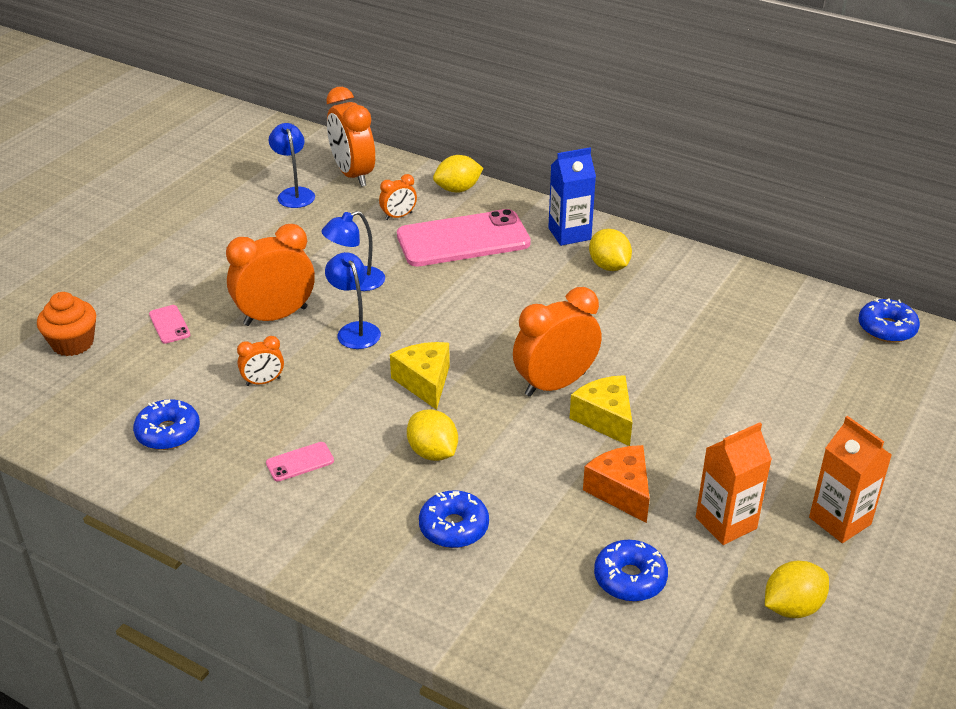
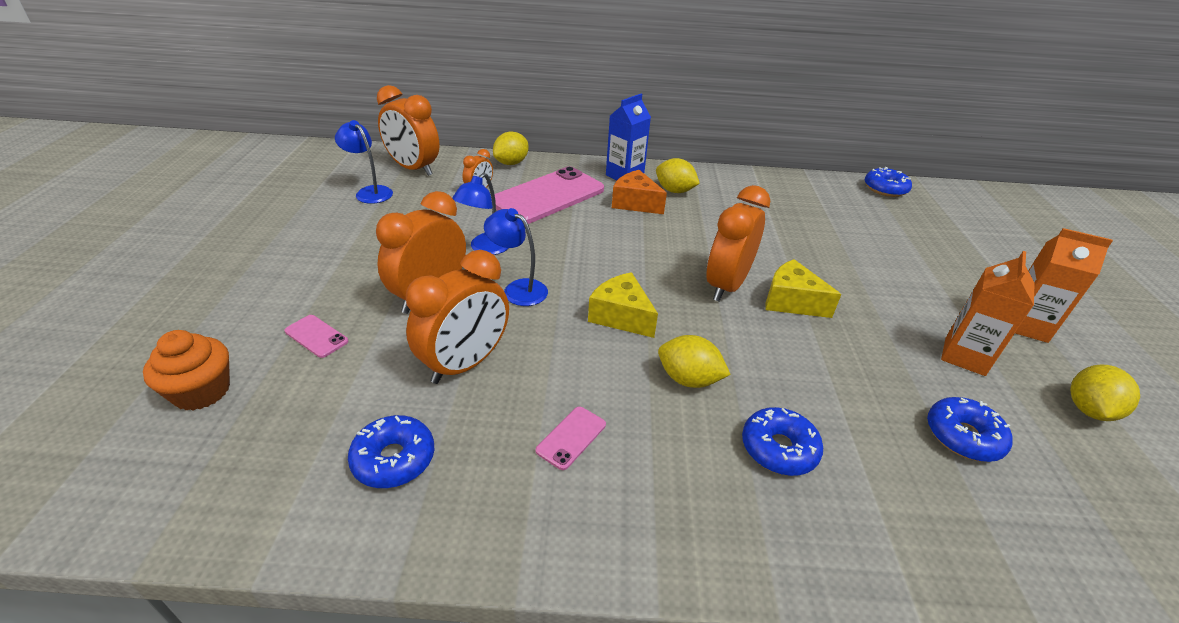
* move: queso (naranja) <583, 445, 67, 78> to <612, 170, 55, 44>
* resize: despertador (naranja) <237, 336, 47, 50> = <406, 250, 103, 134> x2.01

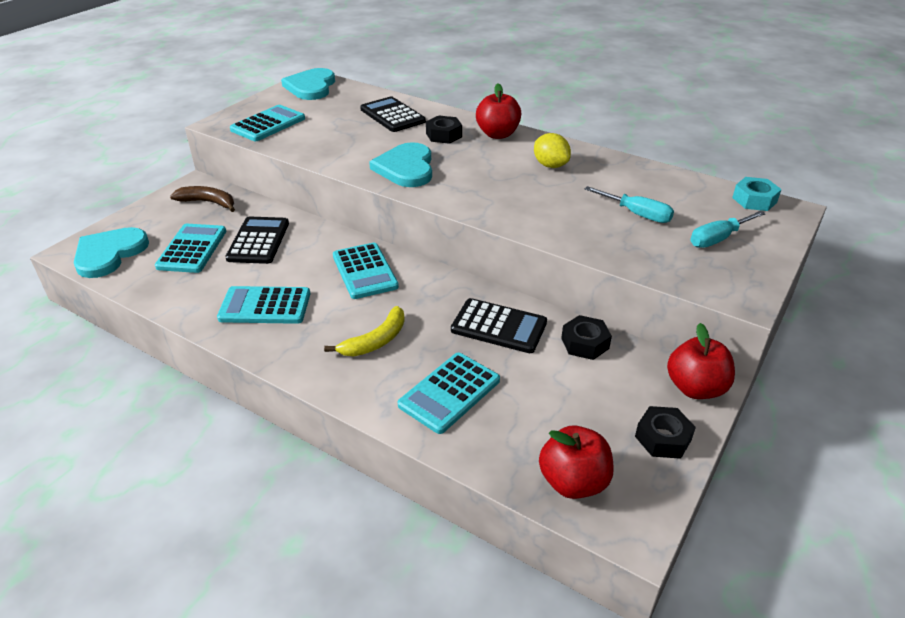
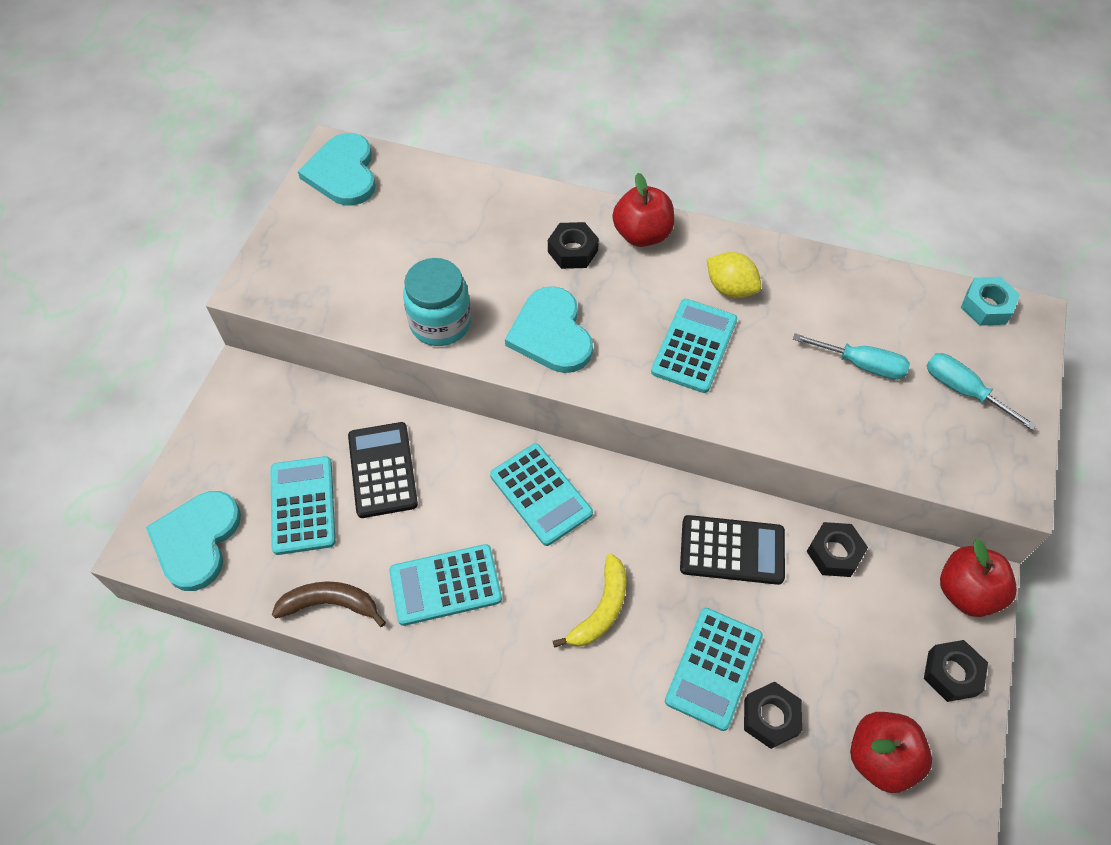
* delete: calculadora (negro) <360, 96, 66, 36>
* insert: tarro (turquesa) <403, 258, 68, 88>
* insert: tuerca (negro) <744, 682, 58, 67>
* move: plátano (marrón) <170, 186, 65, 26> to <272, 581, 114, 46>
* move: calculadora (turquesa) <230, 105, 75, 36> to <651, 299, 86, 94>
* rotate: destornillador (turquesa) <690, 211, 76, 37> = <926, 353, 111, 77> 90 degrees clockwise

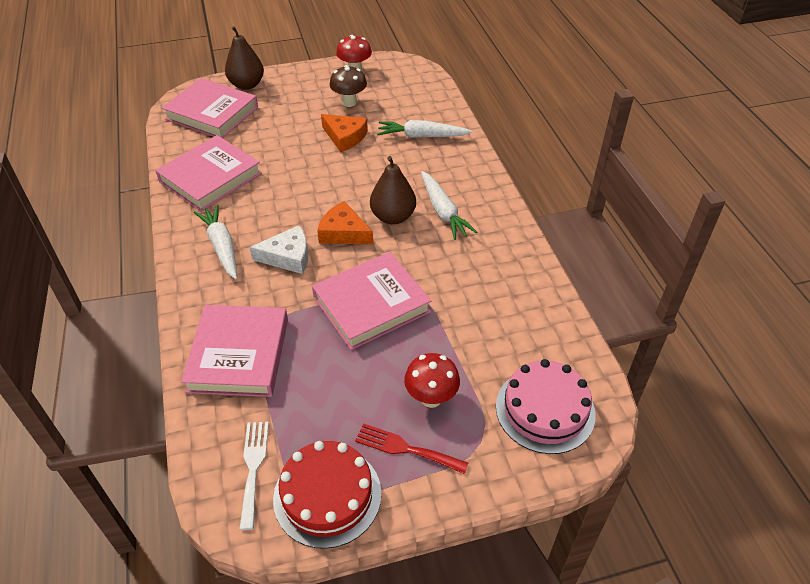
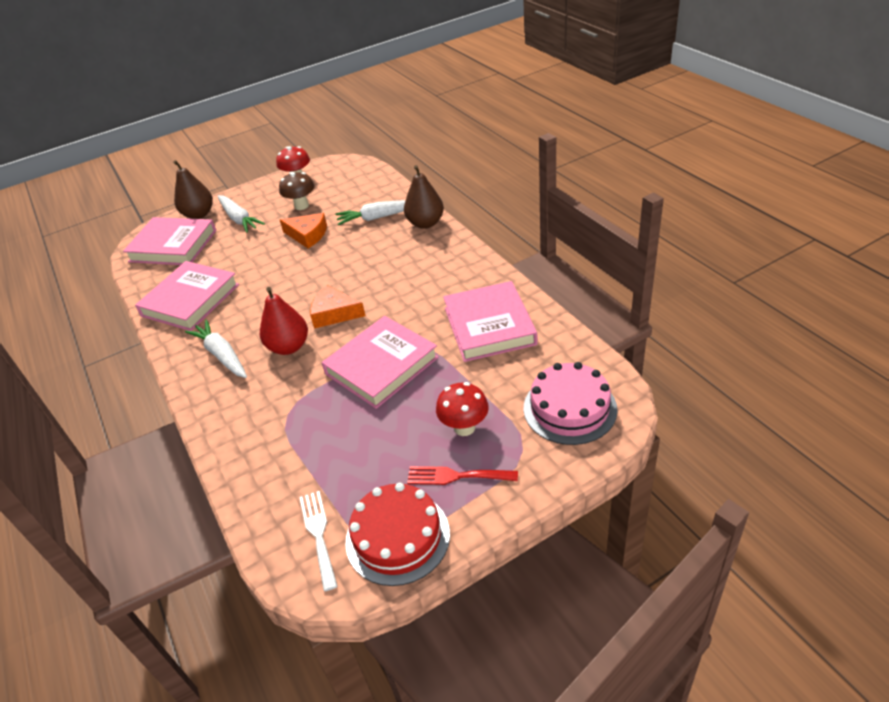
* move: libro (rosa) <181, 305, 107, 92> to <443, 281, 95, 81>
* move: pera (marrón) <370, 156, 46, 68> to <404, 165, 40, 64>
* move: zanahoria (blanco) <421, 171, 56, 69> to <217, 195, 48, 38>
* replace: queso (blanco) <250, 225, 58, 49> to pera (rojo) <260, 287, 48, 68>

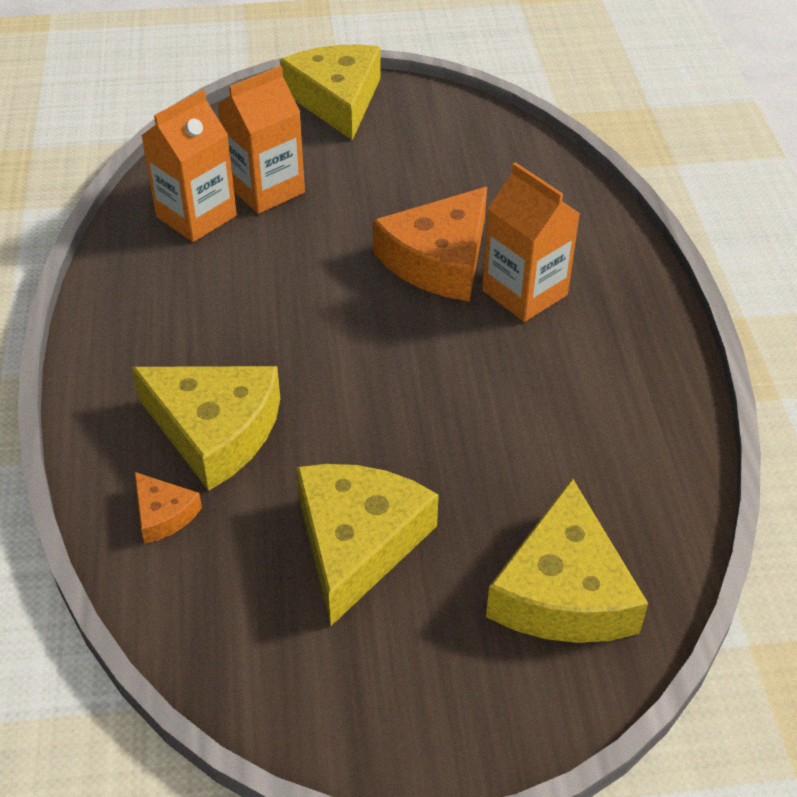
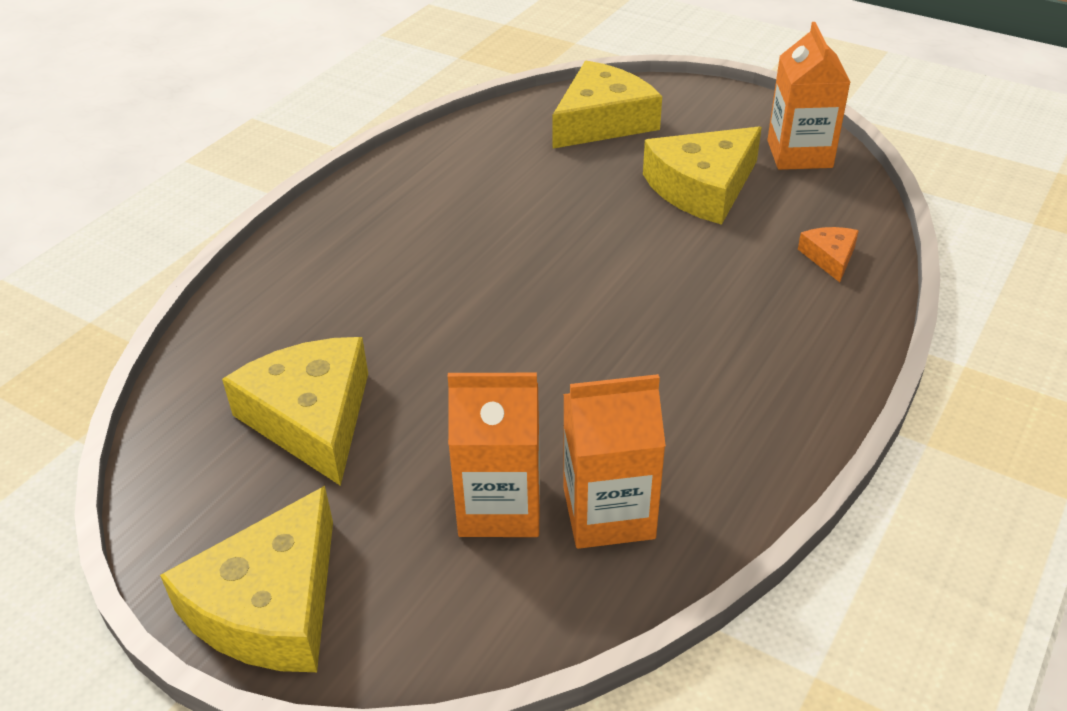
* delete: queso (naranja) <373, 187, 114, 115>
* move: queso (amarillo) <132, 366, 148, 125> to <222, 337, 146, 149>
* move: cartón de leche (naranja) <482, 162, 98, 160> to <767, 22, 83, 148>

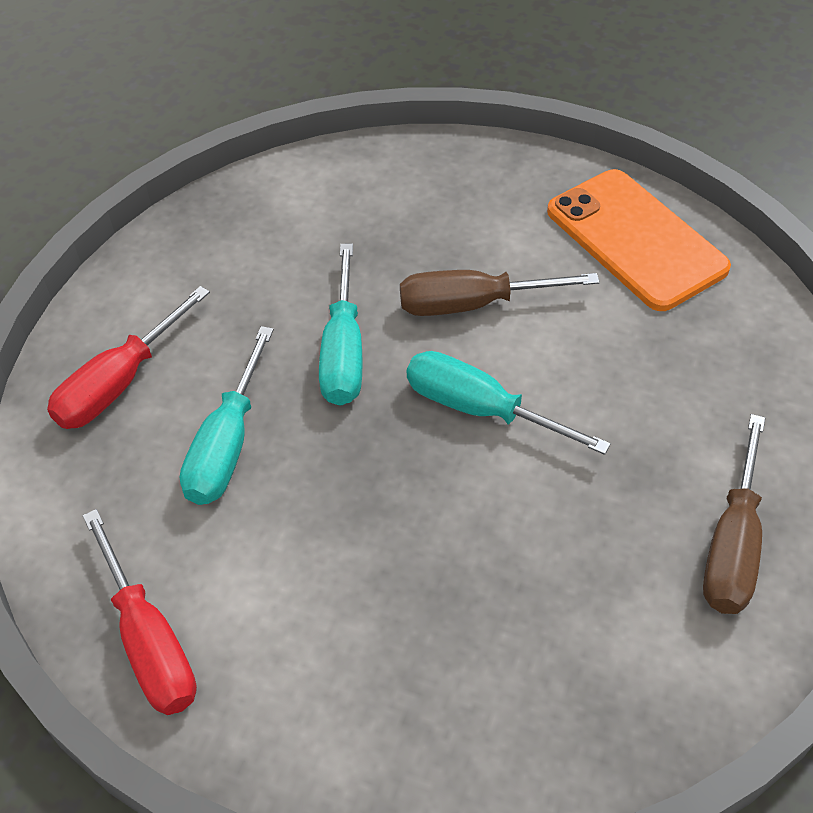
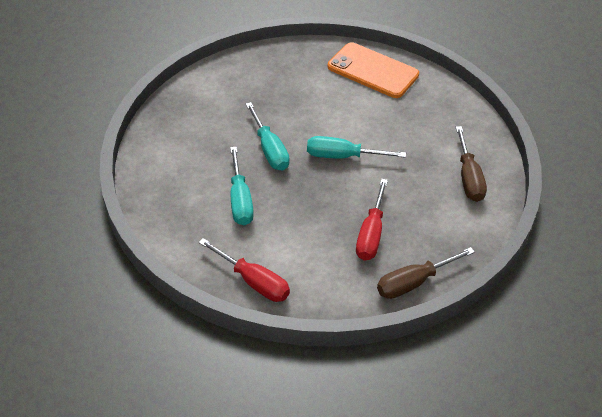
* move: destornillador (rojo) <47, 286, 163, 143> to <356, 179, 32, 82>
* move: destornillador (marrón) <400, 270, 200, 46> to <377, 247, 98, 52>

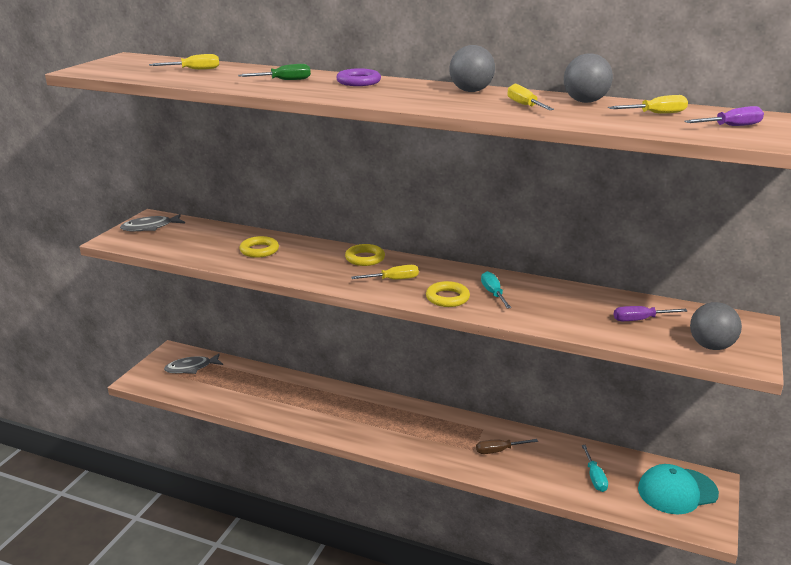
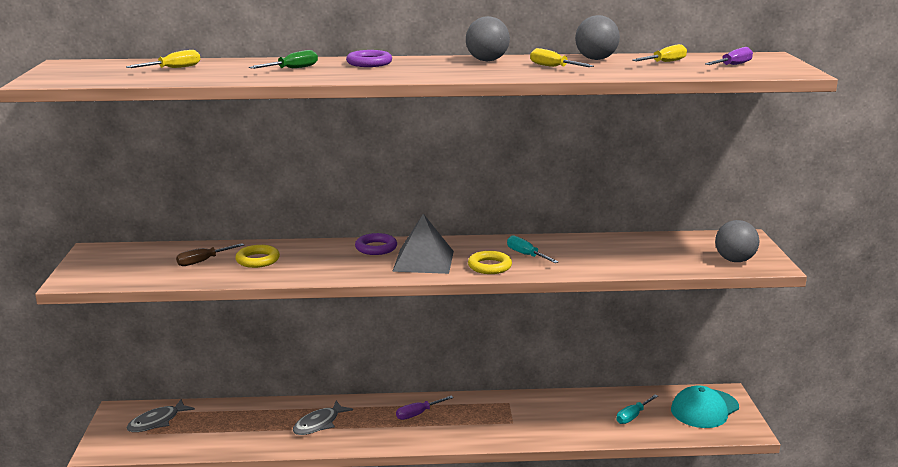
* move: pez (gris) <120, 214, 65, 17> to <293, 401, 60, 34>
* move: destornillador (marrón) <476, 439, 62, 15> to <176, 243, 68, 23>
* move: destornillador (morado) <614, 306, 73, 15> to <396, 396, 58, 24>
* replace: destornillador (amarillo) <351, 265, 68, 14> to pirámide (gris) <392, 214, 62, 60>
* recolor: anillo (amarillo) <345, 244, 40, 22> to anillo (morado) <355, 233, 42, 22>
* rotate: destornillador (turquesa) <582, 445, 26, 47> = <616, 394, 42, 30> 75 degrees clockwise

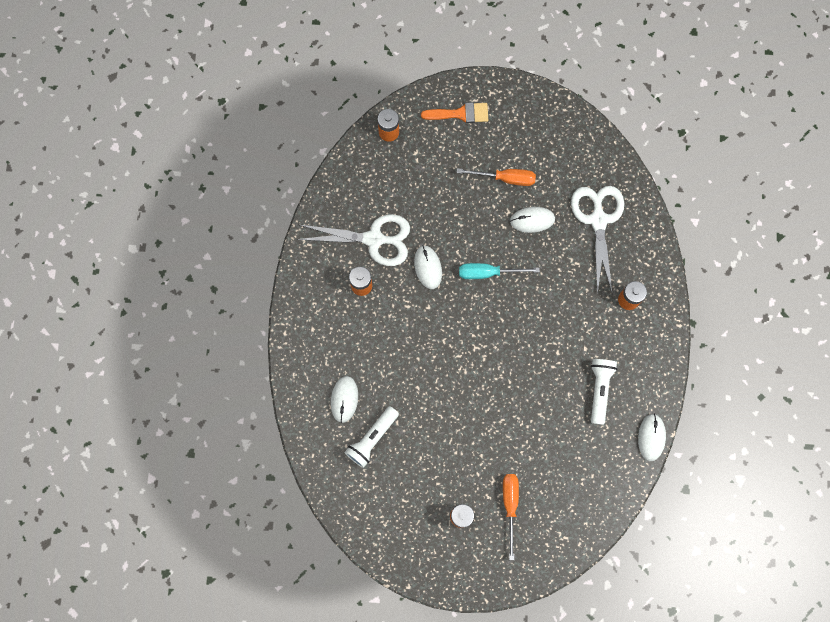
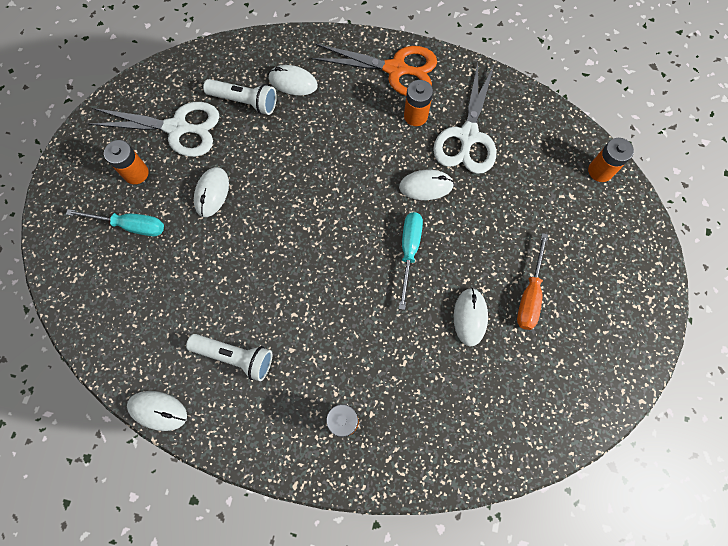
* delete: pincel (naranja) <421, 102, 67, 21>
* insert: ratón (blanco) <194, 167, 35, 50>
* insert: tijeras (naranja) <311, 44, 126, 52>
* move: tijeras (blanco) <571, 186, 53, 108> to <88, 102, 132, 55>
* recolor: destornillador (naranja) <503, 474, 16, 86> to destornillador (turquesa) <66, 209, 98, 27>
* rotate: lámpara de mano (blanco) <344, 406, 55, 62> = <203, 79, 74, 36> 150 degrees clockwise

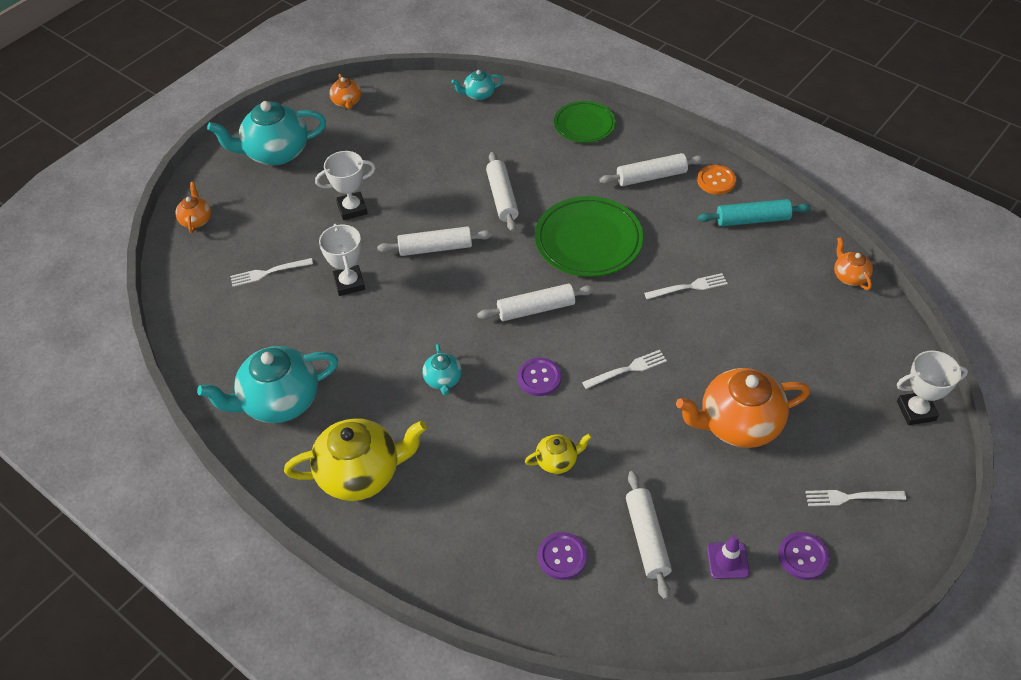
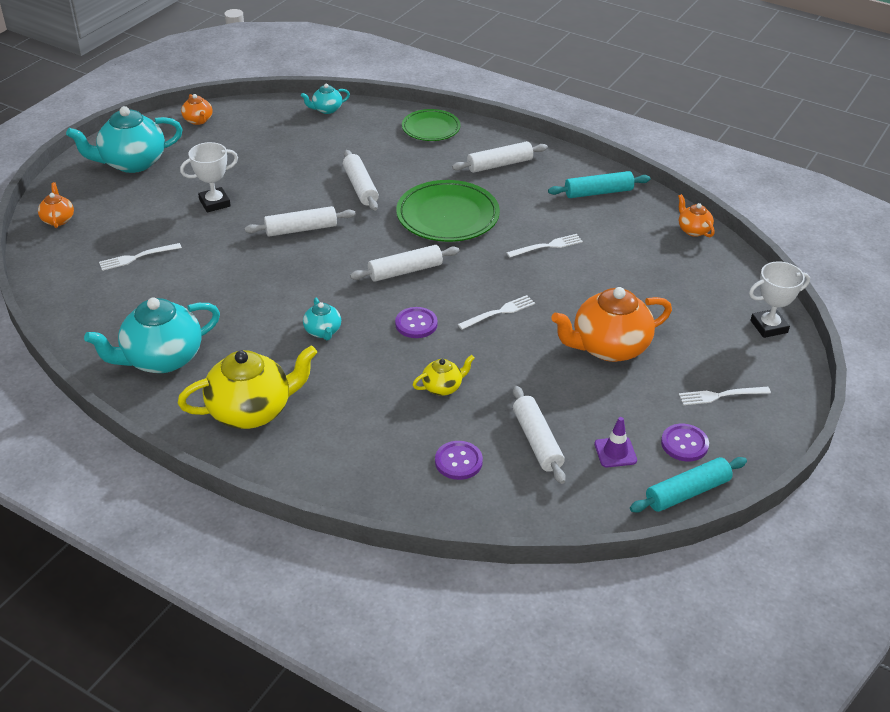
* delete: trofeo (blanco) <319, 224, 46, 72>
* delete: botón (naranja) <697, 165, 39, 30>
* insert: rodillo (turquesa) <630, 457, 117, 56>

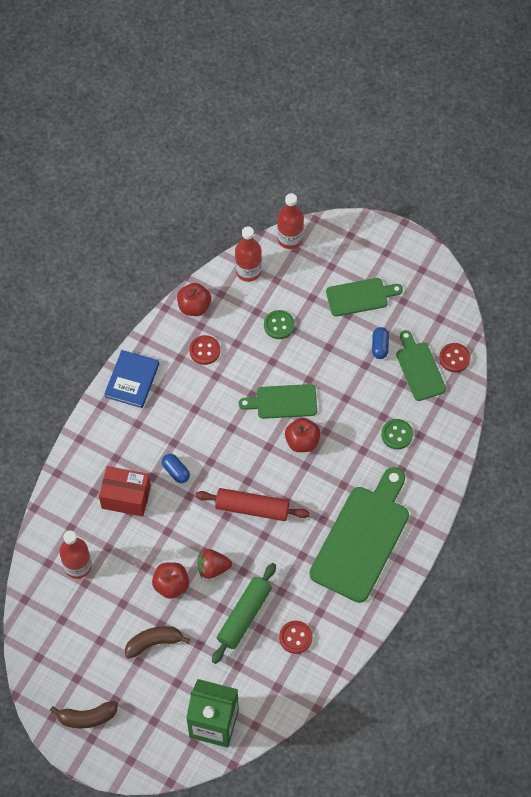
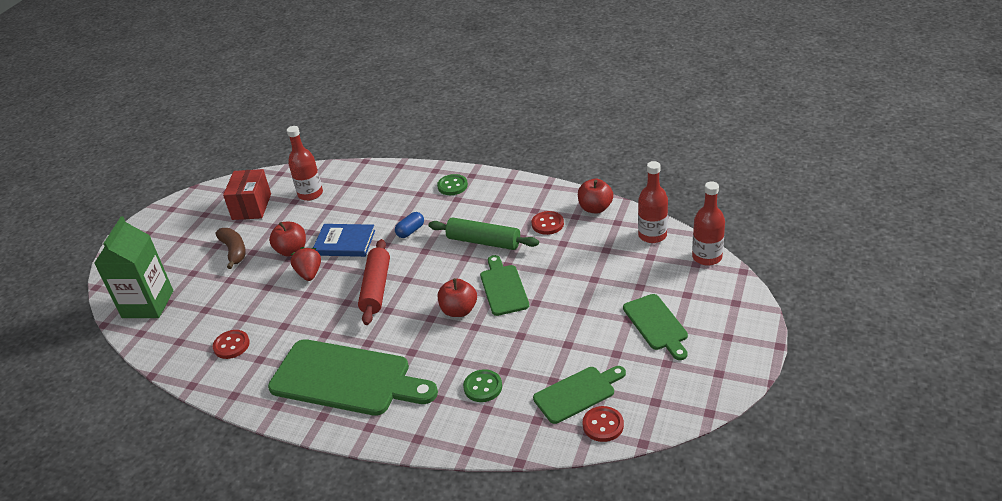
* delete: plátano (marrón) <50, 701, 68, 27>
* delete: cápsula (azul) <372, 327, 17, 32>
* move: caja (rojo) <99, 466, 52, 50> to <223, 169, 48, 51>
* move: libro (azul) <104, 350, 55, 58> to <313, 224, 62, 33>
* move: rodillo (verde) <212, 563, 64, 101> to <428, 217, 111, 33>
* move: botón (verde) <264, 310, 31, 29> to <437, 174, 31, 21>

